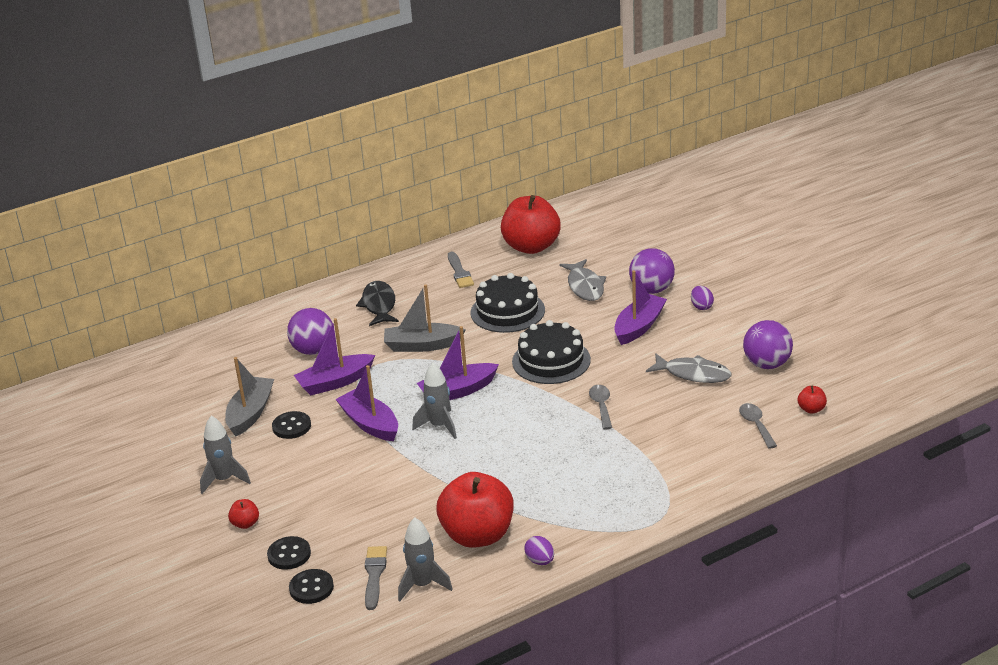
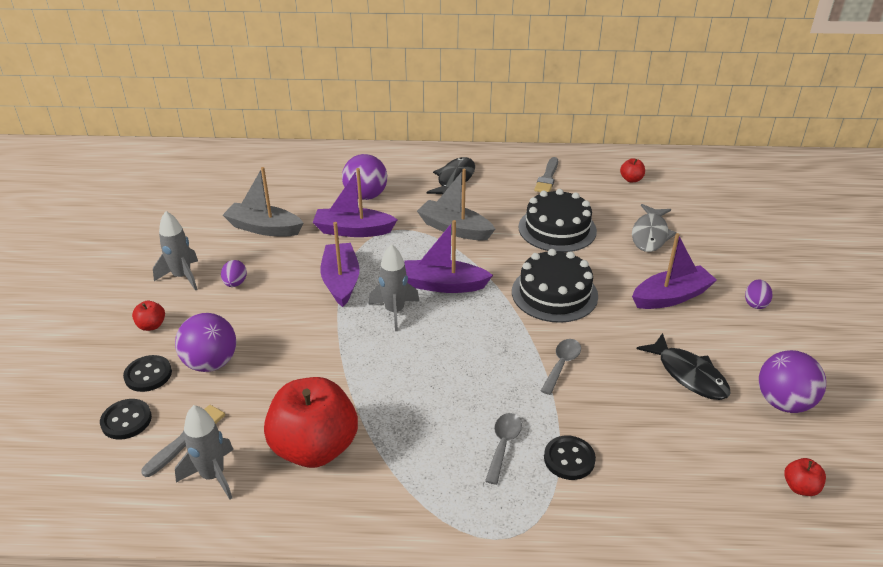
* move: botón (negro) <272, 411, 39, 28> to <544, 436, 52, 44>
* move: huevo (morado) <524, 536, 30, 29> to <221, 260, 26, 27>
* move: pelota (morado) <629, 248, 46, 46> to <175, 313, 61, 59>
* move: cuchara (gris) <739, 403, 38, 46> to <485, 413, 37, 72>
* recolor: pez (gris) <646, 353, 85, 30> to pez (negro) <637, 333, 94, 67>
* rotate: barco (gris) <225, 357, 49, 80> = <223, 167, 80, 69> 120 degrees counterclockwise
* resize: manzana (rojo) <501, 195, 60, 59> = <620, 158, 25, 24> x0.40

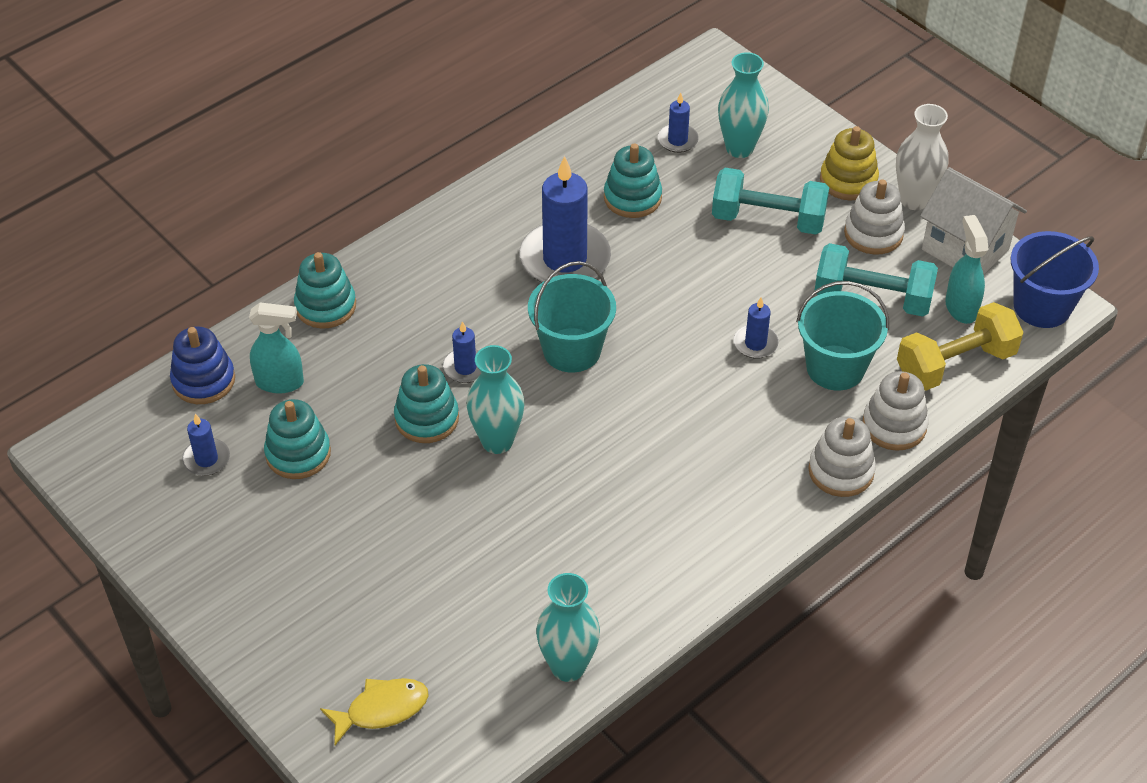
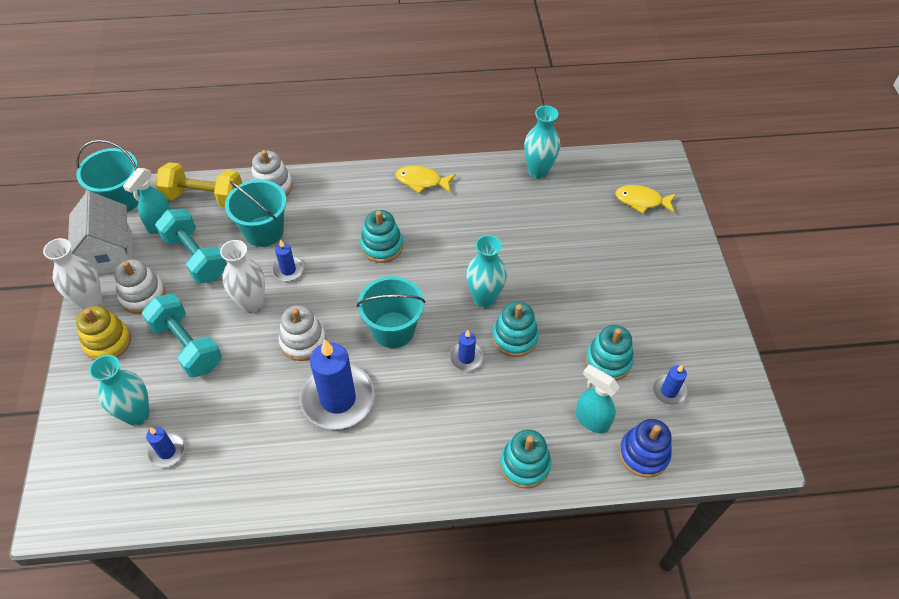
* insert: florero (blanco) <220, 240, 45, 73>
* insert: pez (amarillo) <396, 165, 60, 29>
* move: juguete apilable (turquesa) <604, 143, 58, 75> to <360, 210, 43, 53>
* move: juguete apilable (blanco) <808, 416, 68, 81> to <279, 305, 47, 56>
* recolor: balde (azul) <1011, 231, 88, 97> to balde (turquesa) <76, 140, 64, 72>

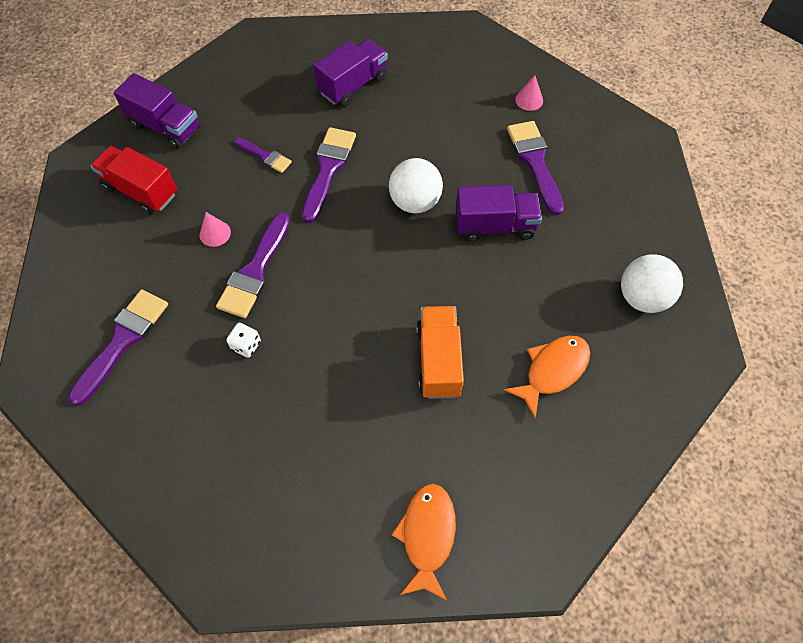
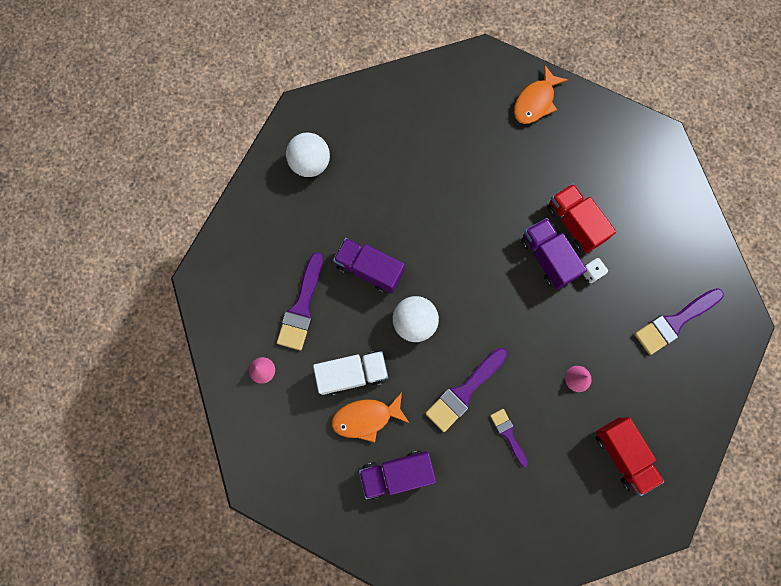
* delete: pincel (morado) <216, 212, 74, 106>
* delete: camión (naranja) <416, 306, 48, 93>
* insert: camión (blanco) <313, 351, 75, 45>
* insert: camión (rojo) <547, 183, 69, 70>
* move: camión (morado) <114, 73, 86, 76> to <521, 218, 66, 71>
* move: pez (naranja) <504, 336, 86, 82> to <331, 392, 78, 51>

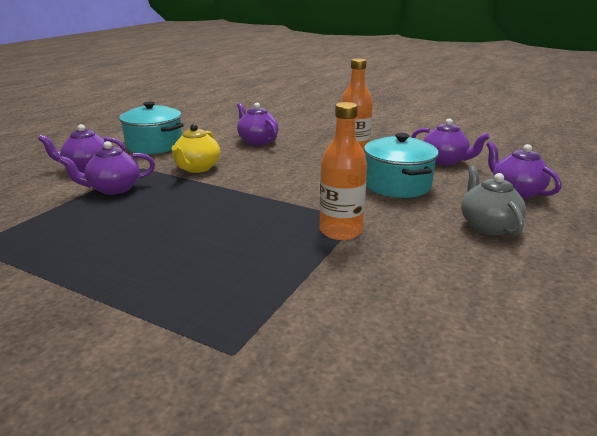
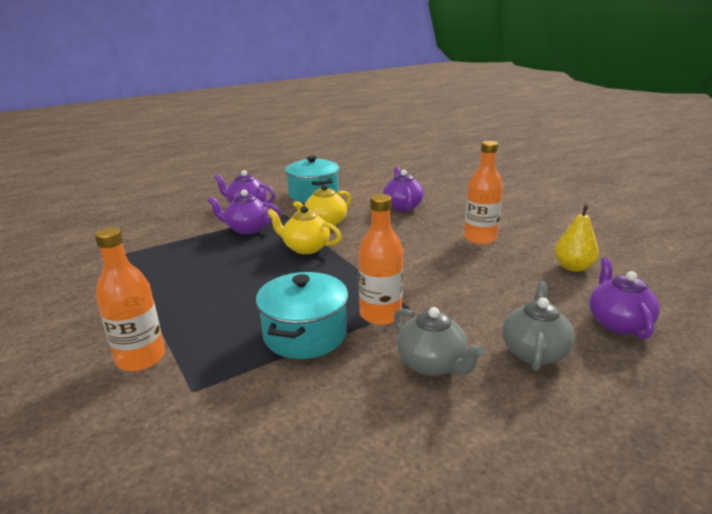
* insert: botella (naranja) <95, 227, 70, 144>
* insert: tetera (amarillo) <267, 206, 74, 48>
* insert: tetera (gris) <394, 307, 90, 69>
* move: olla (turquesa) <364, 133, 75, 65> to <256, 272, 92, 87>
* replace: tetera (morado) <411, 118, 79, 48> to pera (amarillo) <554, 204, 45, 68>

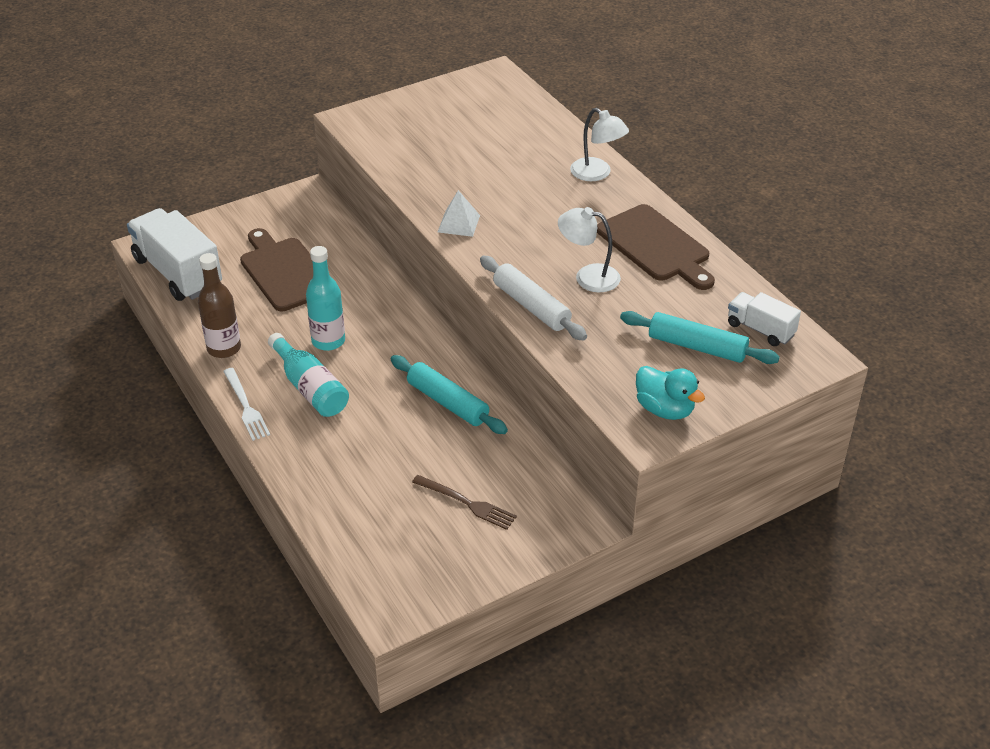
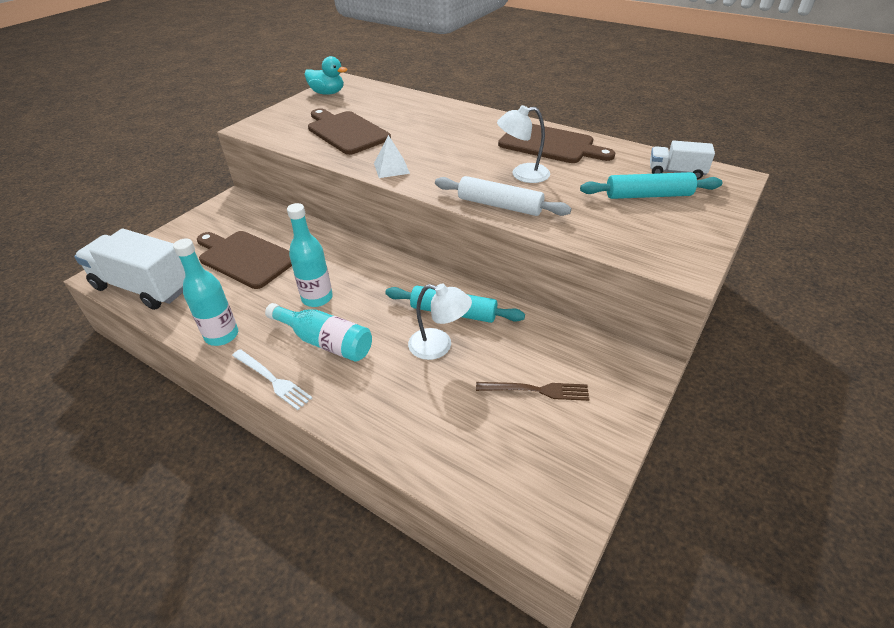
* insert: tabla de cortar (marrón) <308, 108, 83, 47>
* move: lámpara (blanco) <570, 108, 59, 73> to <408, 284, 64, 76>
* move: pato (turquesa) <636, 366, 69, 54> to <304, 56, 44, 39>
* recolor: botella (marrón) <198, 253, 43, 105> to botella (turquesa) <173, 239, 65, 107>

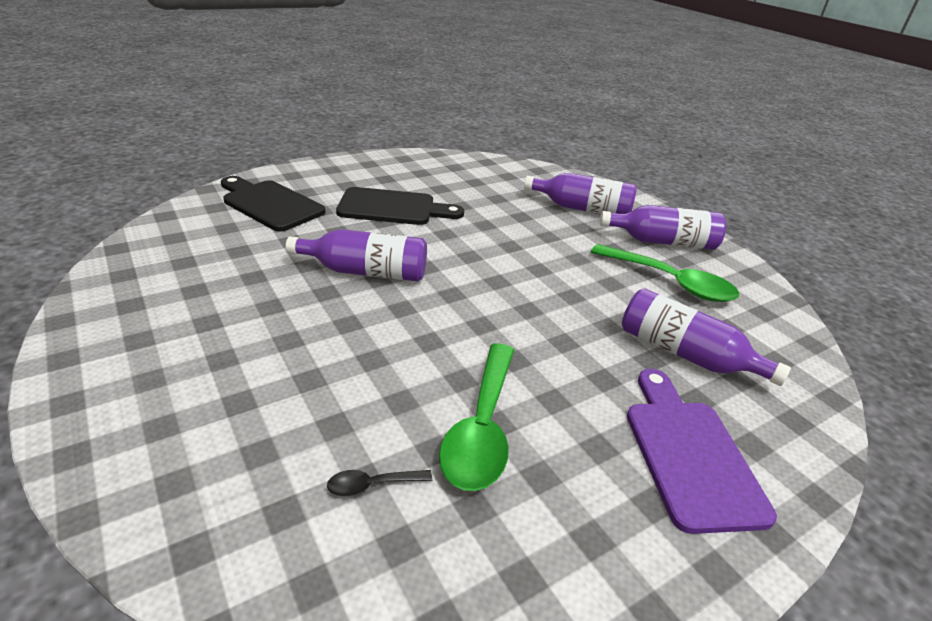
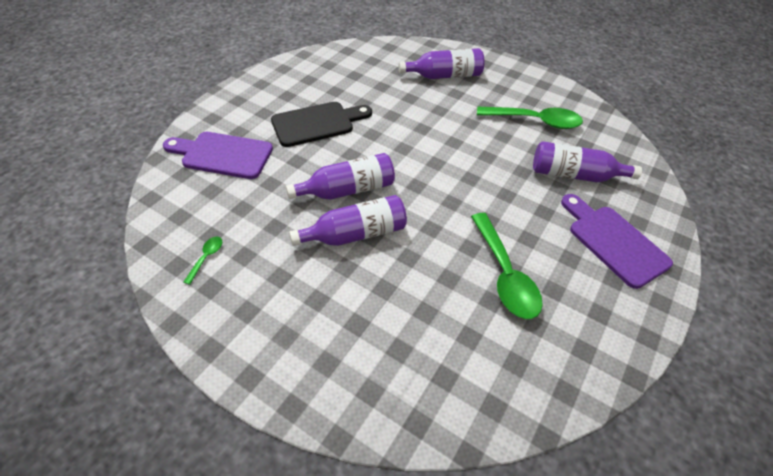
* delete: cuchara (negro) <327, 470, 105, 26>
* insert: cuchara (verde) <184, 237, 38, 48>
* move: botella (morado) <600, 205, 126, 45> to <289, 195, 118, 51>
* recolor: tabla de cortar (negro) <221, 176, 104, 55> to tabla de cortar (morado) <163, 132, 110, 47>

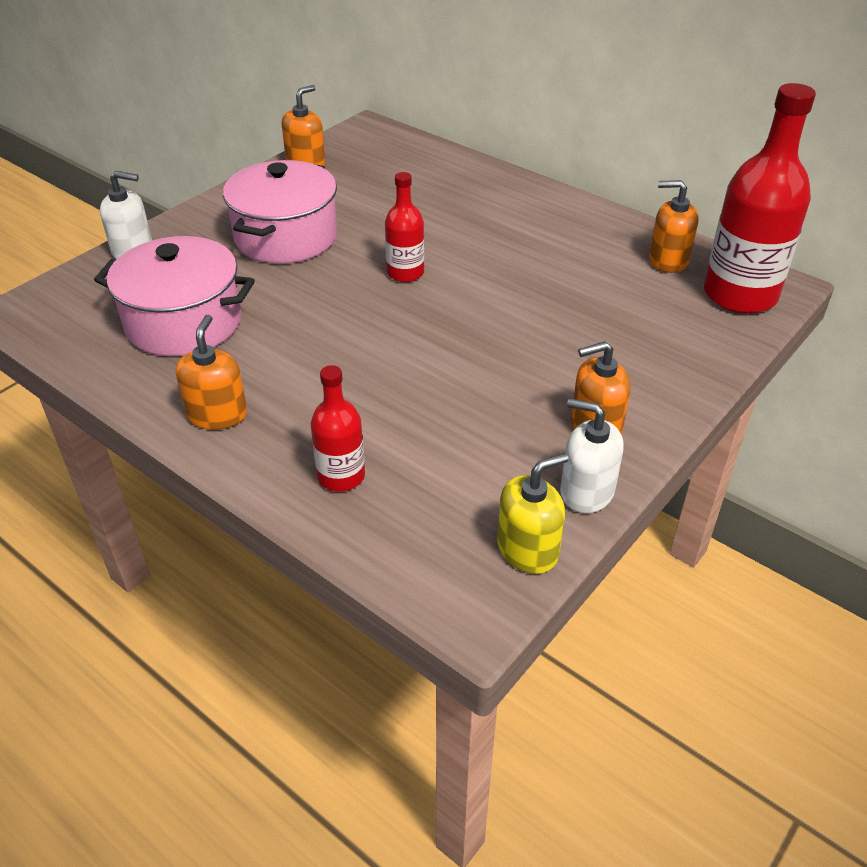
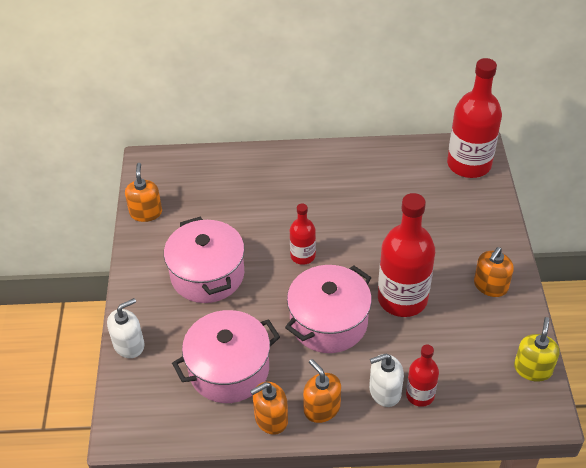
* insert: olla (rosa) <285, 265, 87, 88>
* insert: botella (rojo) <378, 193, 57, 124>
* move: dispensador de jabón (blanco) <560, 398, 64, 115> to <369, 354, 35, 53>
* move: dispensador de jabón (naranja) <649, 180, 50, 93> to <250, 382, 38, 53>

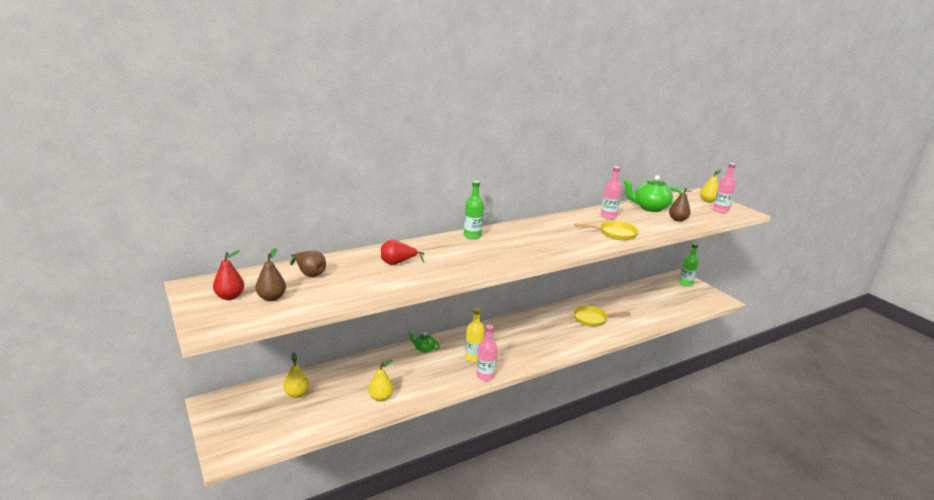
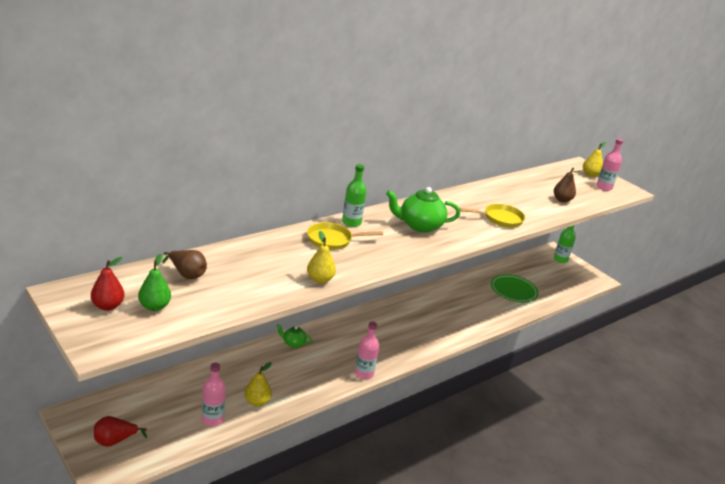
* delete: botella (amarillo) <465, 308, 20, 54>
* insert: plato (verde) <491, 274, 48, 28>
* move: pera (amarillo) <283, 352, 26, 46> to <307, 231, 29, 53>
* move: pera (rojo) <381, 240, 43, 25> to <94, 416, 53, 31>
* move: sartén (amarillo) <573, 306, 58, 21> to <307, 222, 76, 28>
* move: botella (rosa) <601, 166, 21, 53> to <202, 363, 24, 63>
* move: tetera (verde) <623, 175, 60, 37> to <386, 187, 74, 46>
* recolor: pera (marrón) <255, 248, 31, 53> to pera (verde) <138, 254, 33, 57>

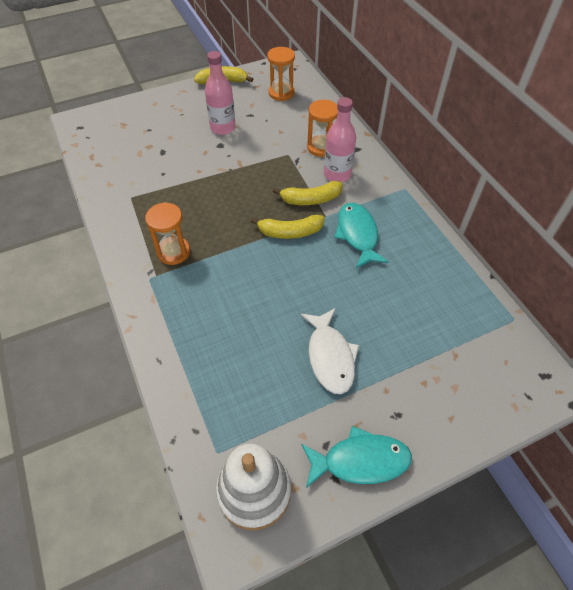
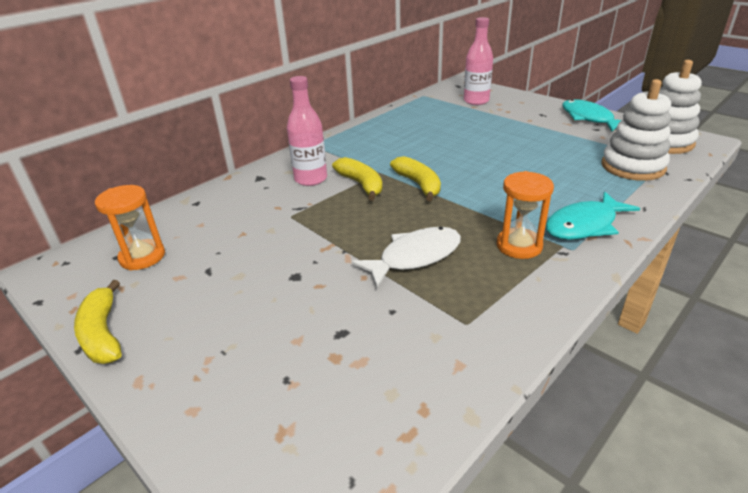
* delete: reloj de arena (naranja) <307, 100, 31, 57>
* insert: juguete apilable (blanco) <601, 79, 70, 102>
* move: botella (rosa) <205, 51, 31, 84> to <464, 17, 29, 88>
* move: pez (blanco) <300, 308, 59, 86> to <351, 227, 110, 60>
* move: pez (turquesa) <334, 203, 55, 65> to <546, 192, 94, 48>

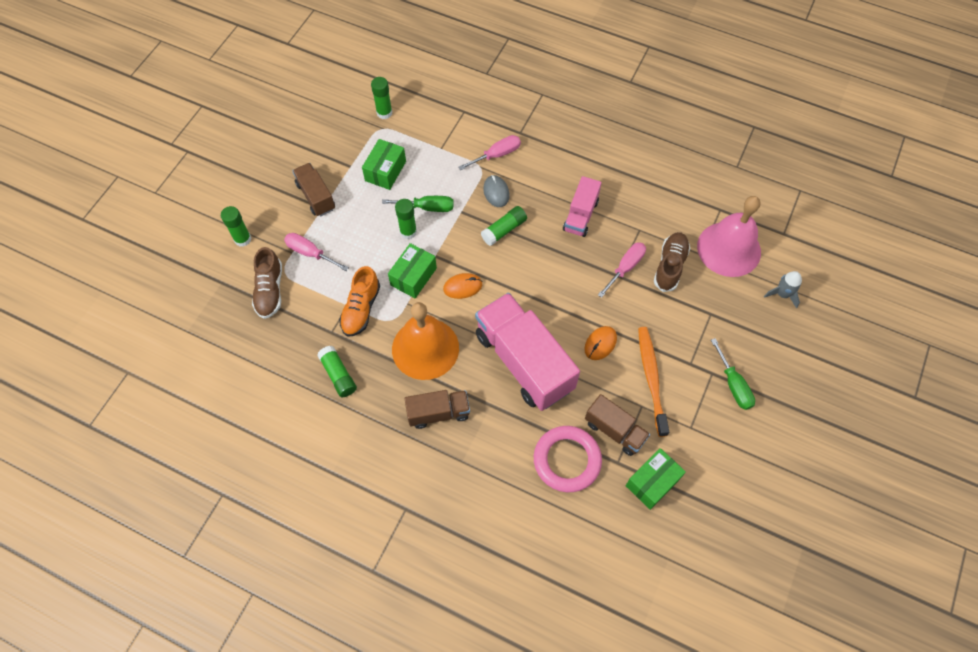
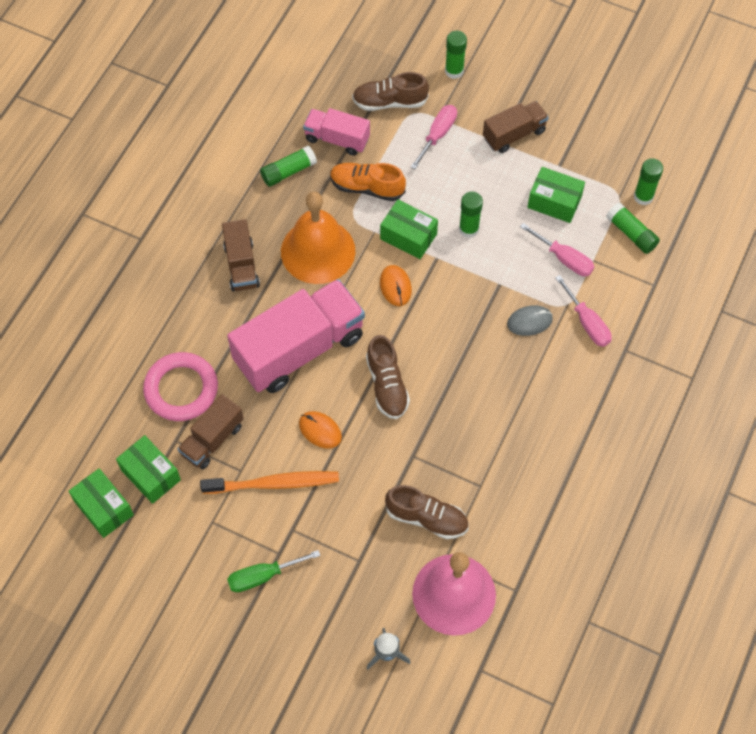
* delete: destornillador (verde) <382, 196, 72, 16>
* insert: caja (verde) <69, 468, 65, 70>
* insert: zapato (marrón) <366, 335, 44, 84>
* move: barra de pegamento (verde) <481, 206, 46, 40> to <606, 203, 54, 51>
* move: camión (rosa) <563, 176, 39, 61> to <303, 108, 67, 48>
* move: destornillador (rosa) <598, 242, 48, 56> to <520, 223, 74, 53>

